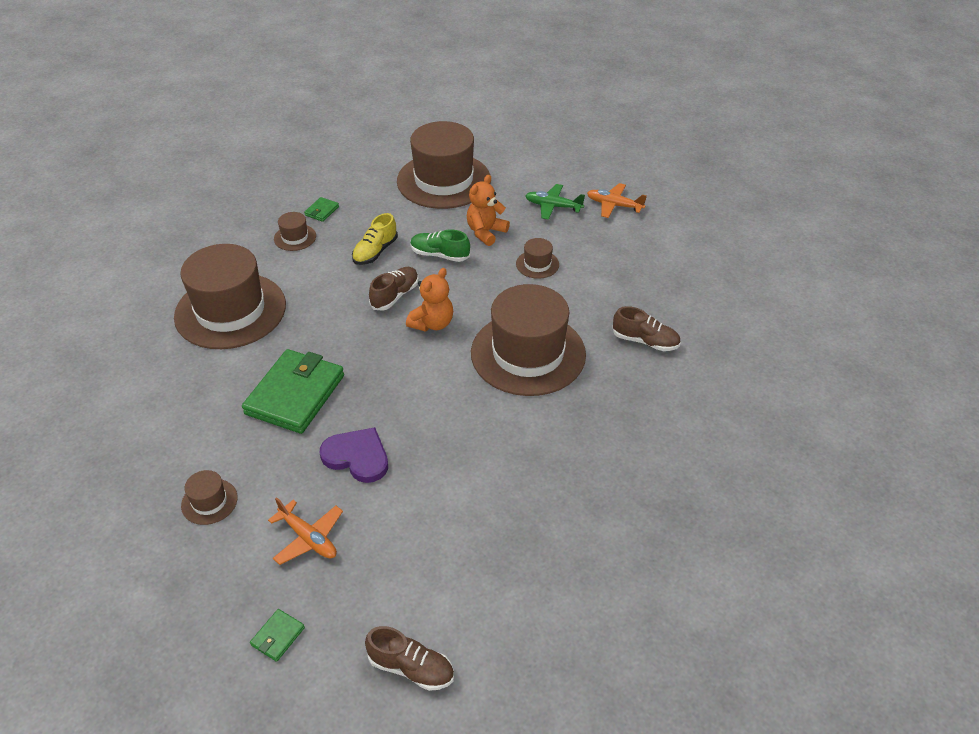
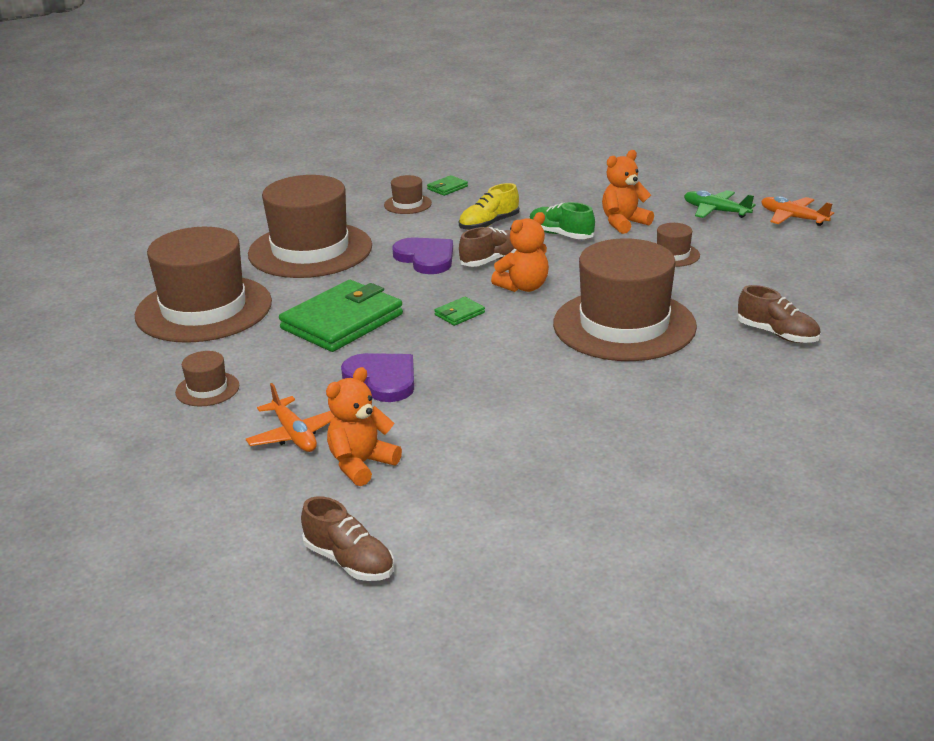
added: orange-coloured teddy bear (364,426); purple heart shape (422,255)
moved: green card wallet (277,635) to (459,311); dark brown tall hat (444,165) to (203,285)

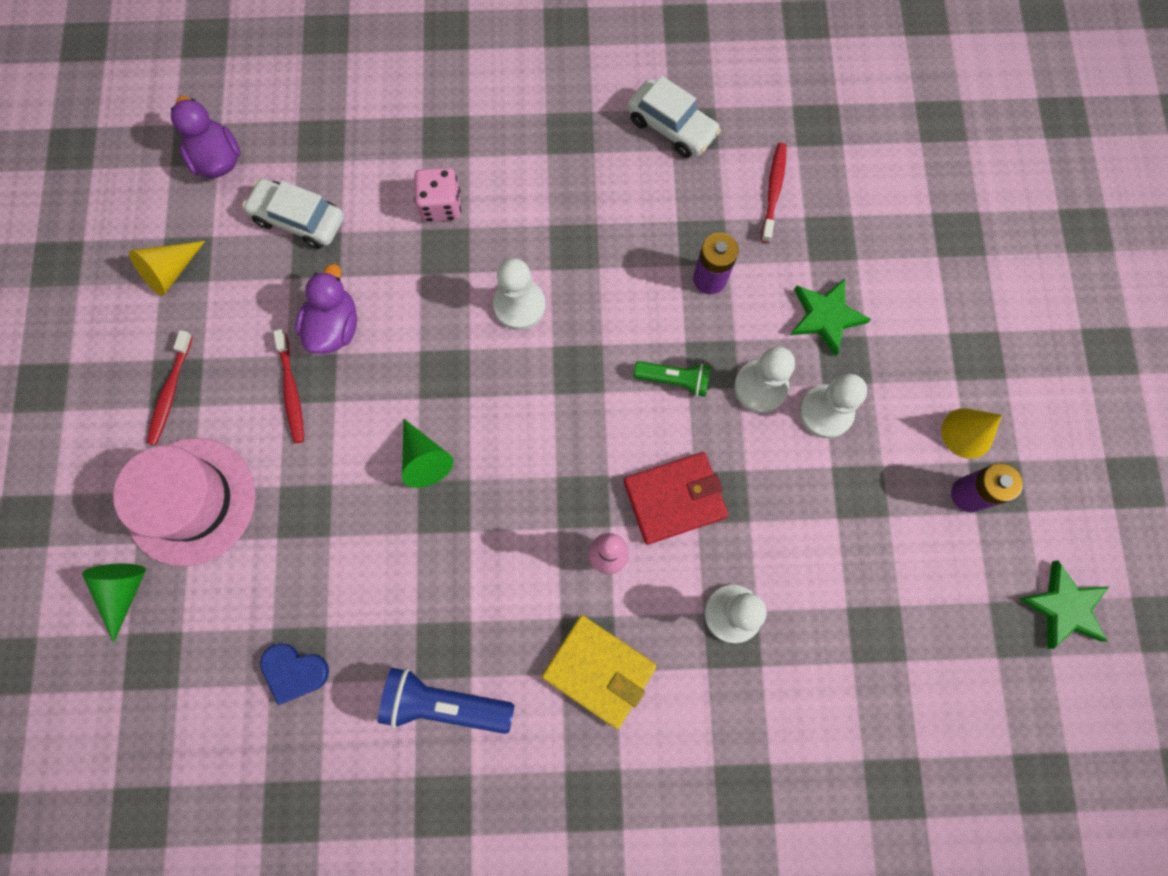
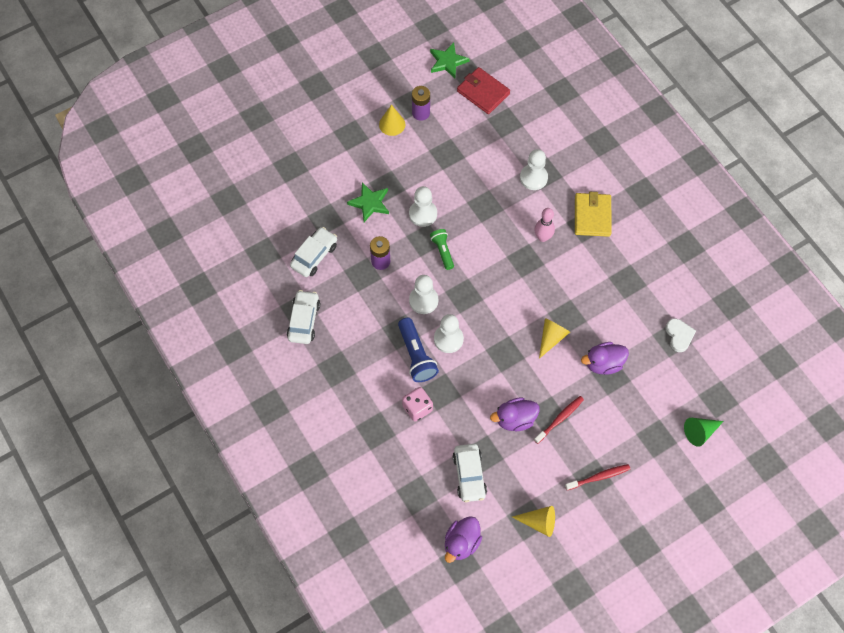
removed: rosy tall hat (184,502)
added: purple duck (605,358)
moved: royal blue pocket torch (446,701) to (418,350); crimson card wallet (676,498) to (483,90); pure white pawn (833,406) to (423,294)
replaced: crimson tooth brush (774,193) to pure white toy car (313,252)
recoloured: royal blue heart shape (294,674) to pure white heart shape (681,335); green cone shape (428,453) to bright yellow cone shape (554,338)

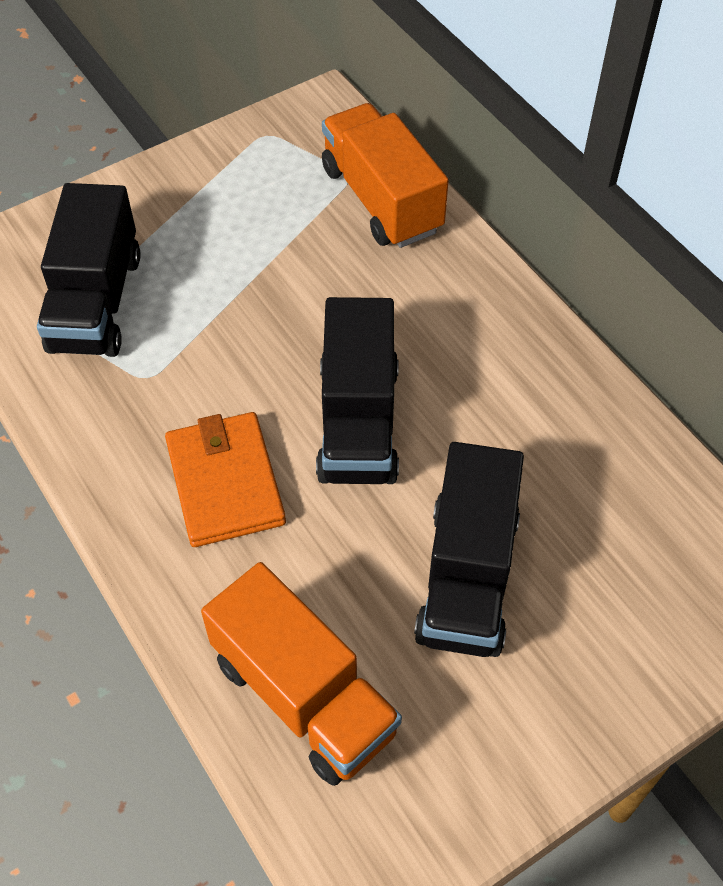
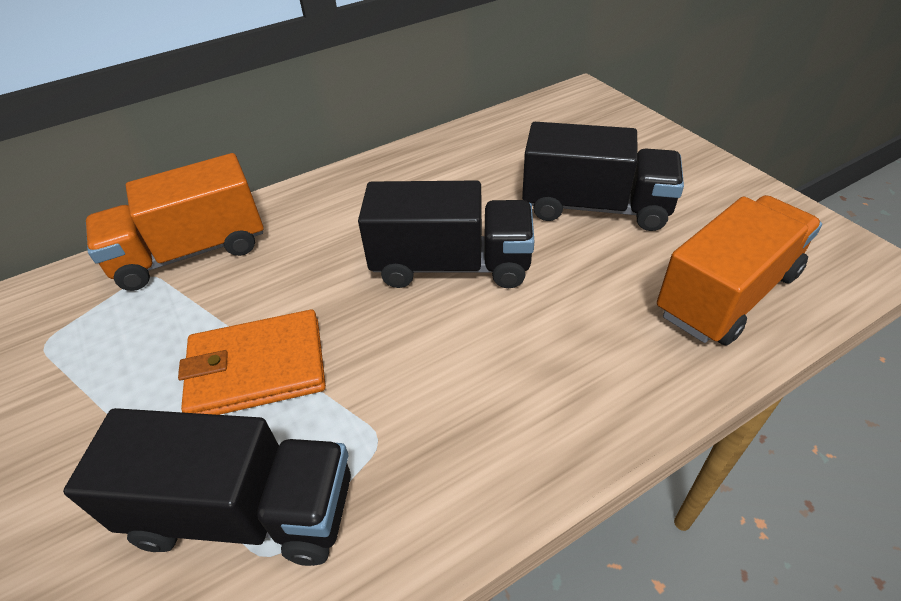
moved: orange-coloured card wallet (225,479) to (252,362)

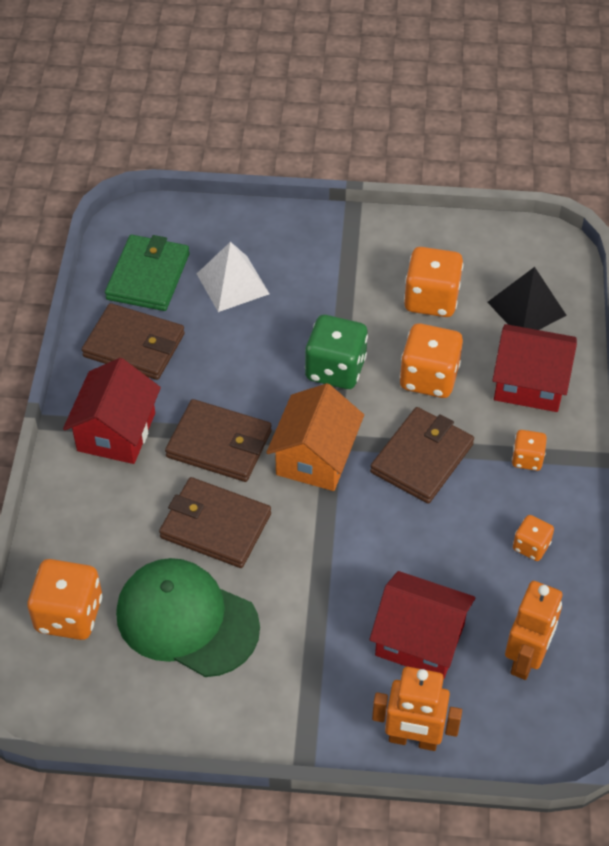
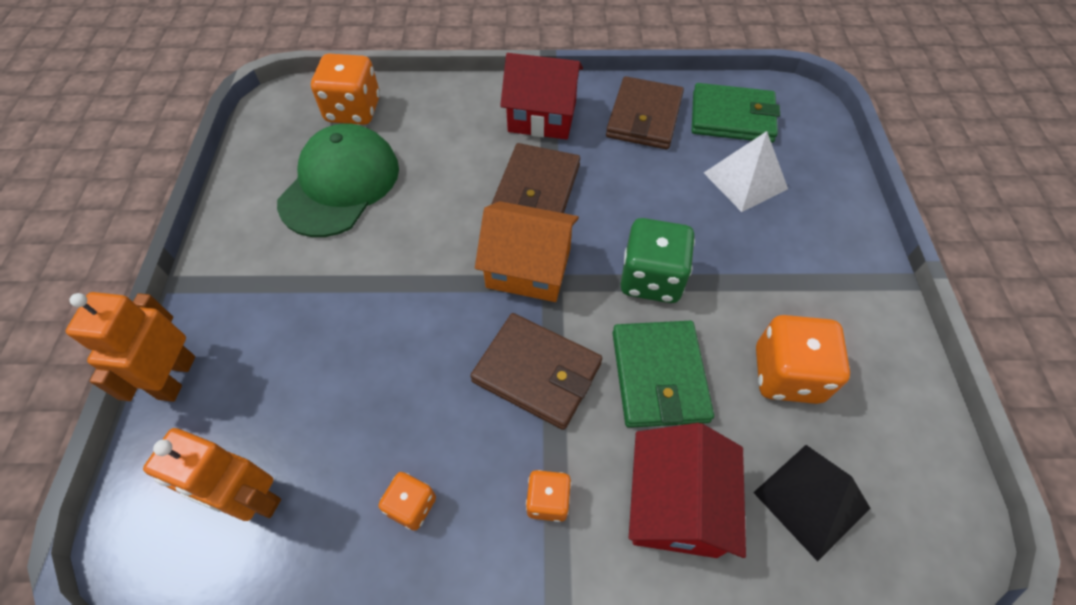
removed: dark brown card wallet (215,522); crimson toy house (422,624)
replaced: orange-coloured dice (431,360) to green card wallet (663,374)

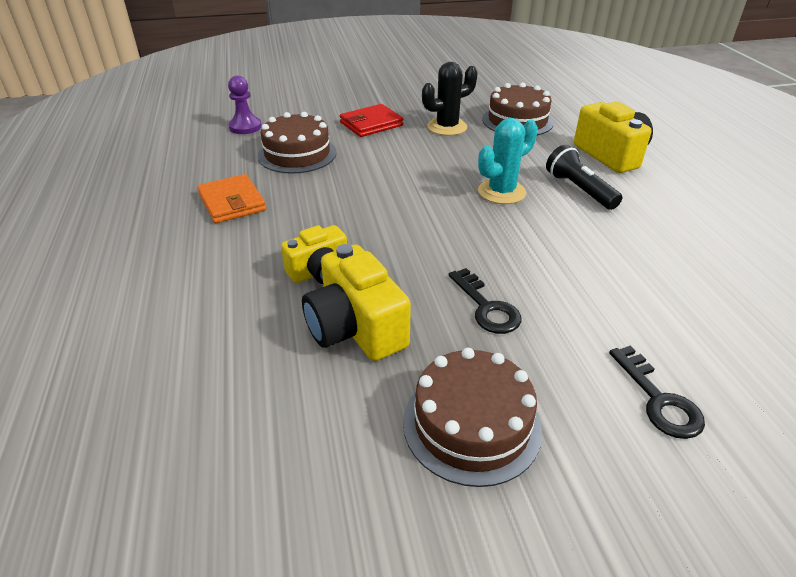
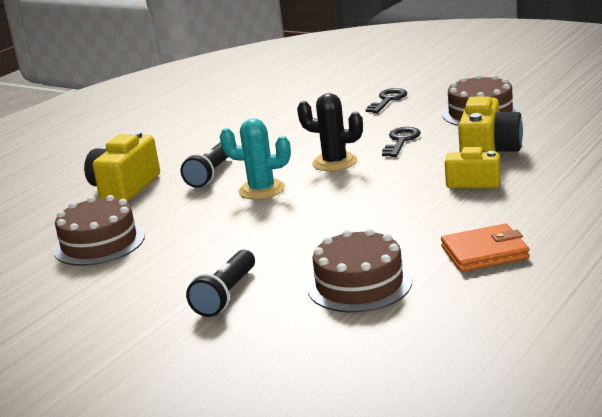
removed: purple pawn (245,104)
moved: jet-black prickly plant (450,99) to (330,132)
replaced: crimson card wallet (371,120) to jet-black pocket torch (220,283)
turned: orange-coloured card wallet (231,198) = (485,248) 60 degrees clockwise

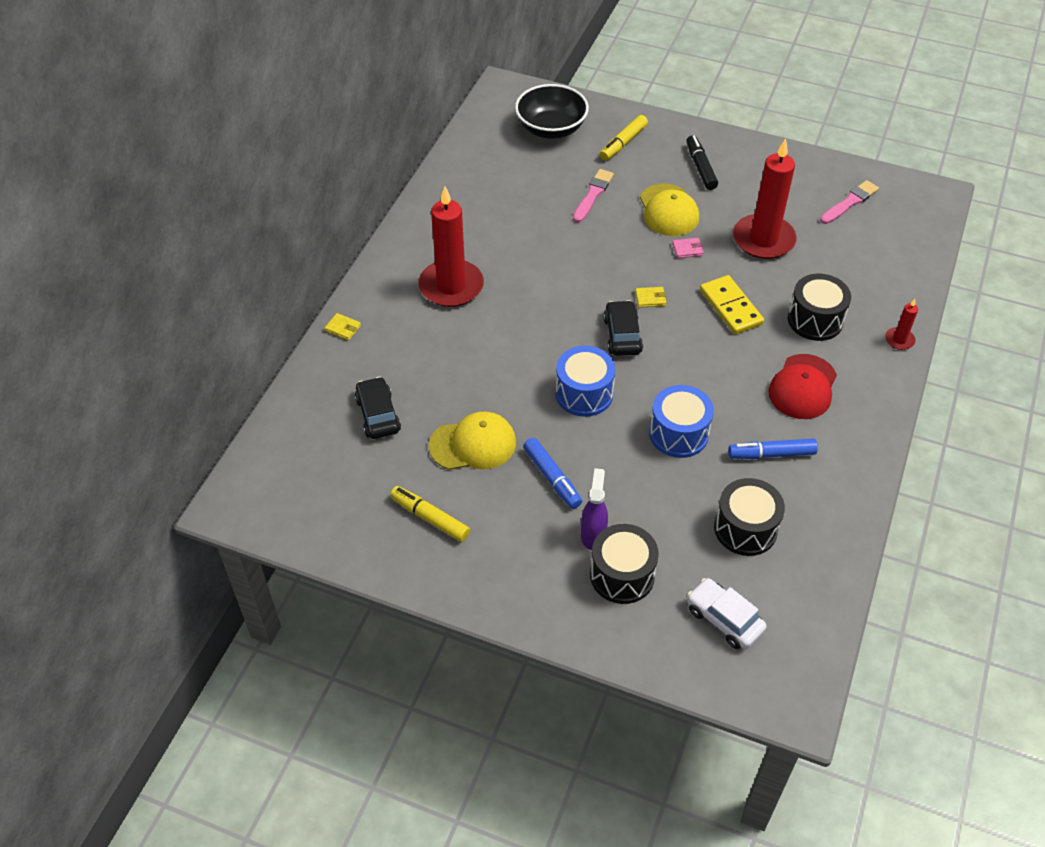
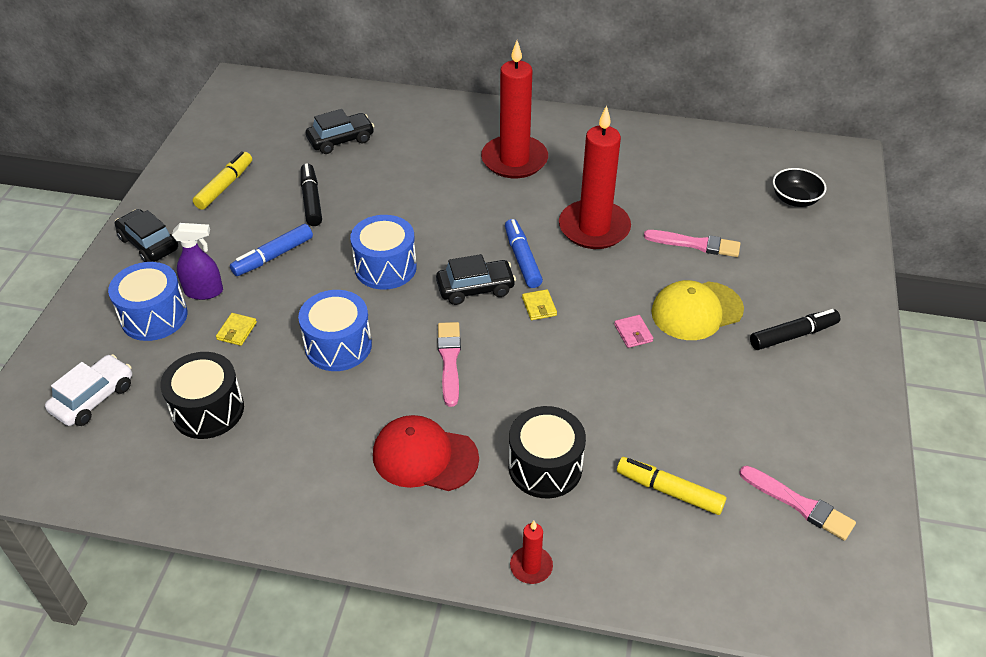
removed: bright yellow domino tile (732,304)
added: jet-black toy car (146,235); rosy paint brush (449,364)
moved: bright yellow card wallet (343,326) to (236,329); bright yellow felt pen (624,138) to (671,486); royal blue felt pen (773,449) to (524,253); crimson wax candle (765,199) to (595,177)
replaced: bright yellow baseball cap (472,441) to jet-black felt pen (311,194)
recoloured: jet-black drum (624,564) to royal blue drum (147,301)
resized: jet-black serving bowl (552,111) = (800,187) x0.59

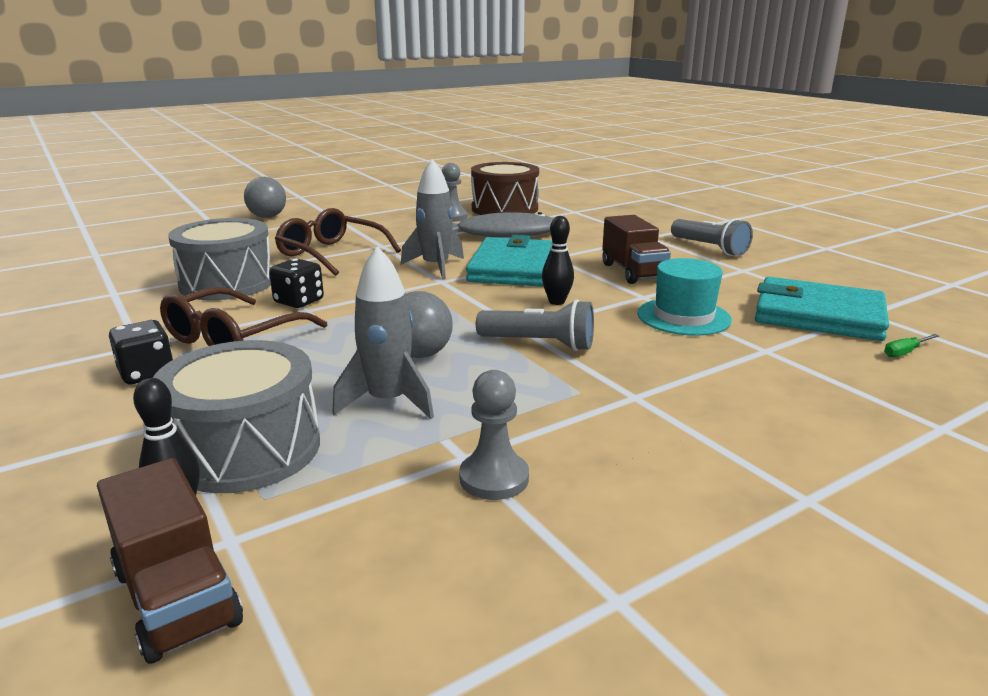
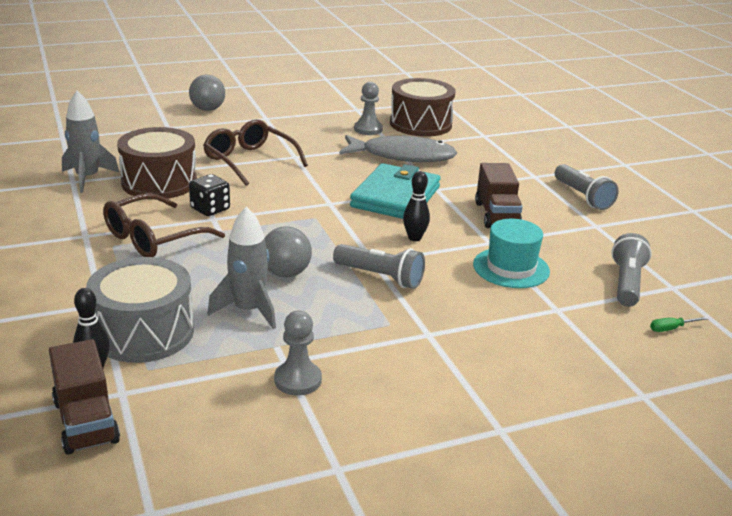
removed: jet-black dice (141,352)
moved: gray spaceship (432,219) to (90,141)
replaced: teal card wallet (822,309) to gray pocket torch (631,270)
recoloured: gray drum (219,259) to dark brown drum (157,163)

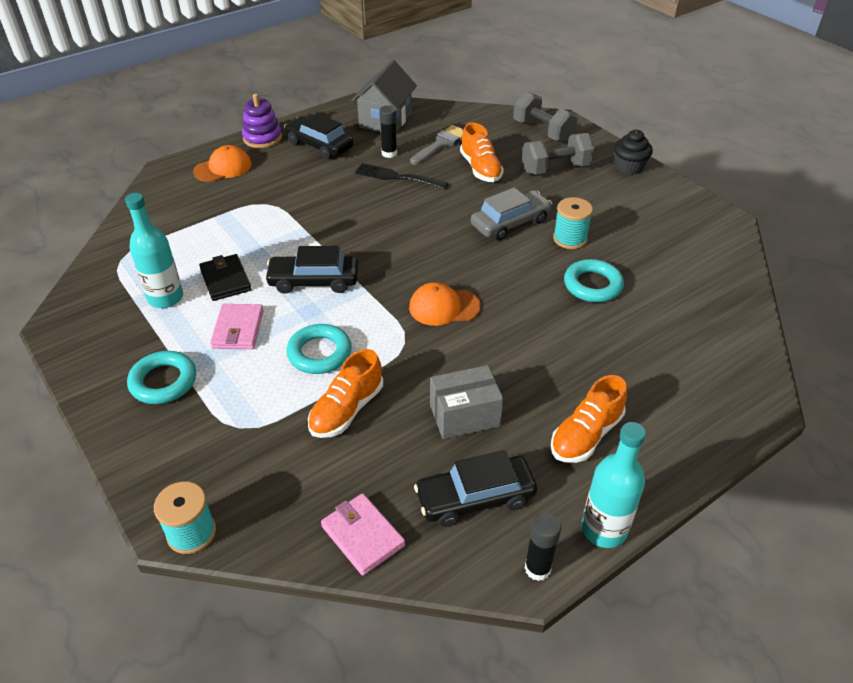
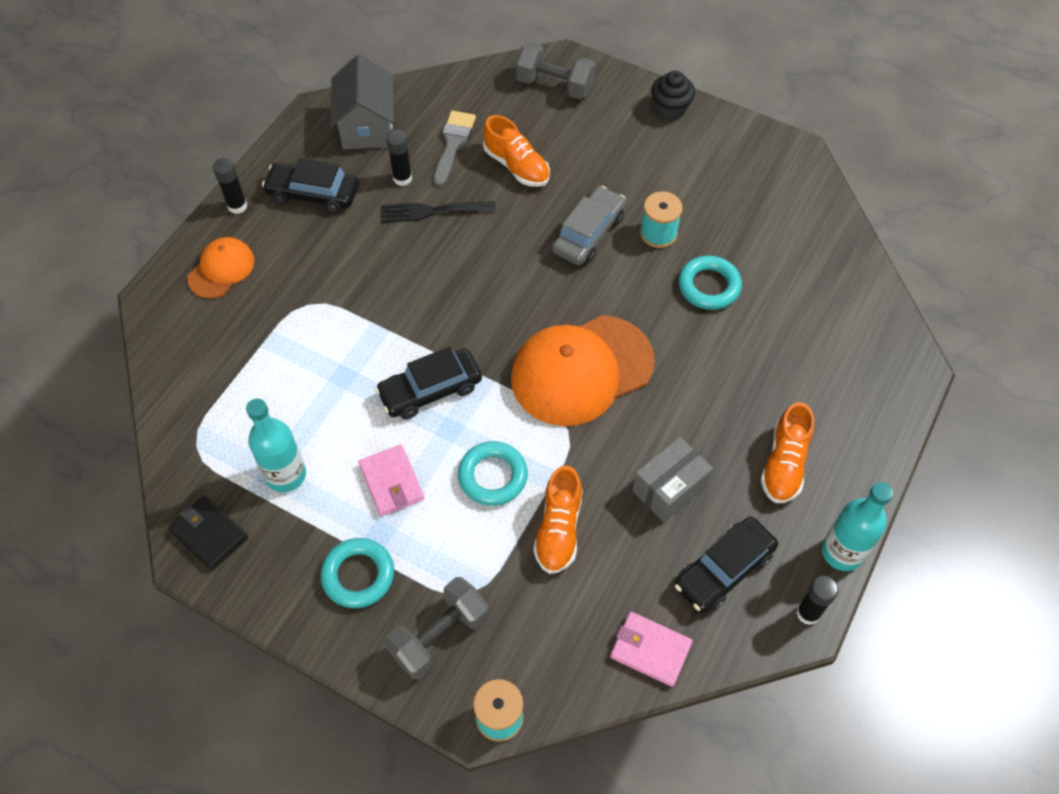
moved: jet-black card wallet (225,277) to (208,533); gray dumbbell (558,154) to (437,628)
replaced: purple stacking rings (262,120) to jet-black glue (230,186)
resized: orange-coloured baseball cap (445,304) = (583,370) x1.92

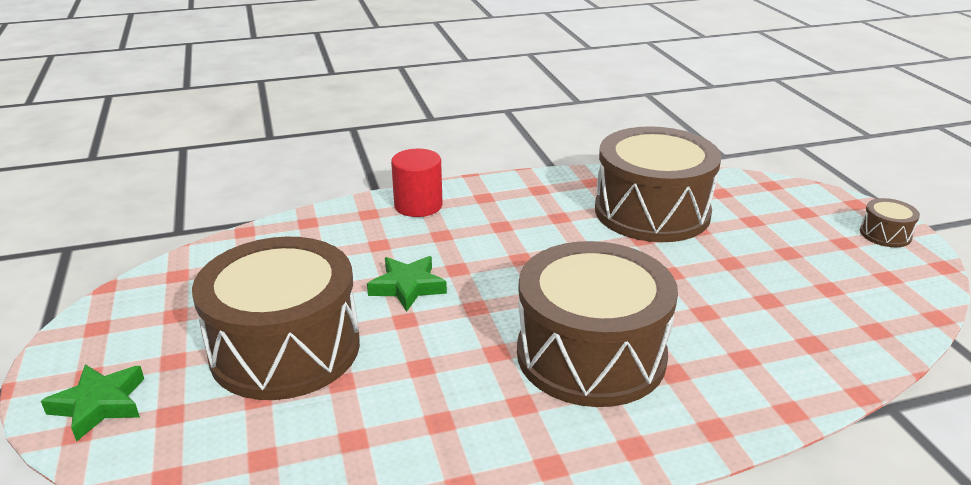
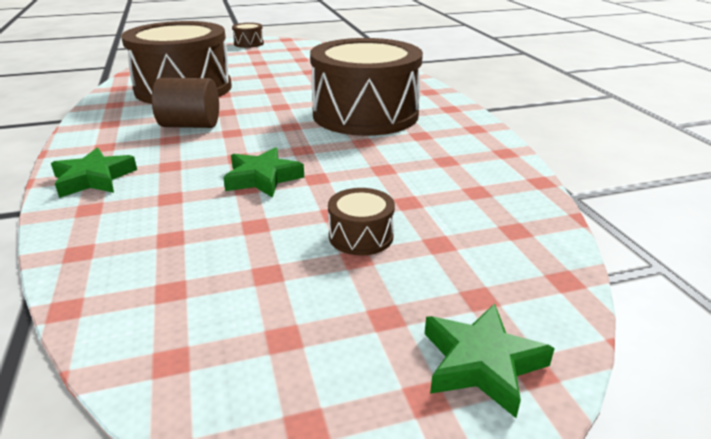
added: dark brown solid cylinder (185,103)
replaced: crimson solid cylinder (417,183) to green star shape (94,173)
resized: dark brown drum (276,318) = (361,221) x0.40

